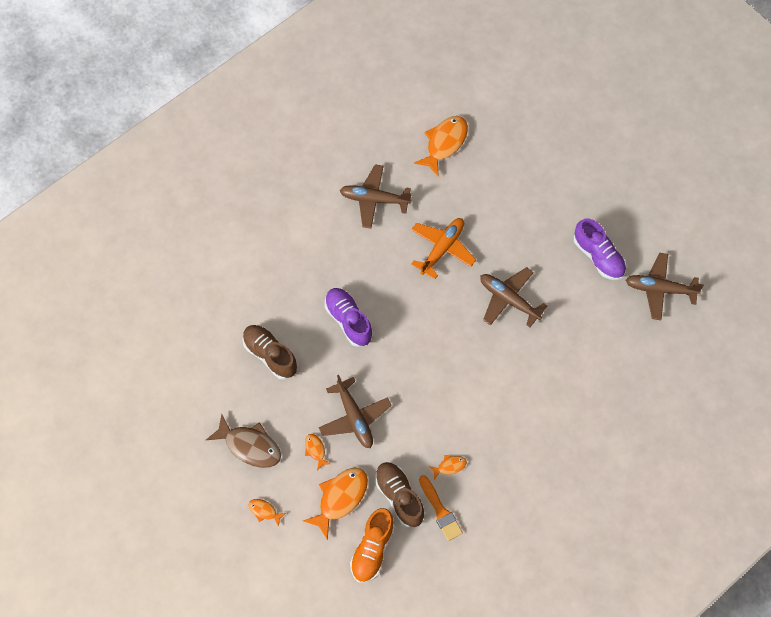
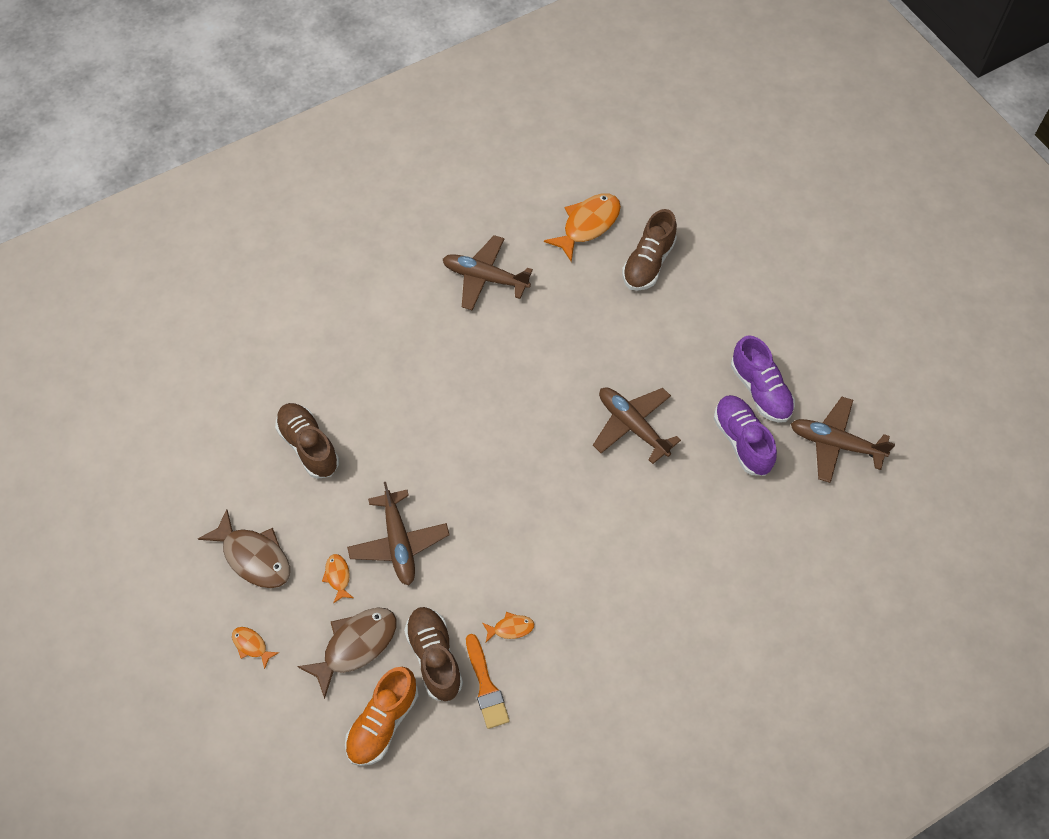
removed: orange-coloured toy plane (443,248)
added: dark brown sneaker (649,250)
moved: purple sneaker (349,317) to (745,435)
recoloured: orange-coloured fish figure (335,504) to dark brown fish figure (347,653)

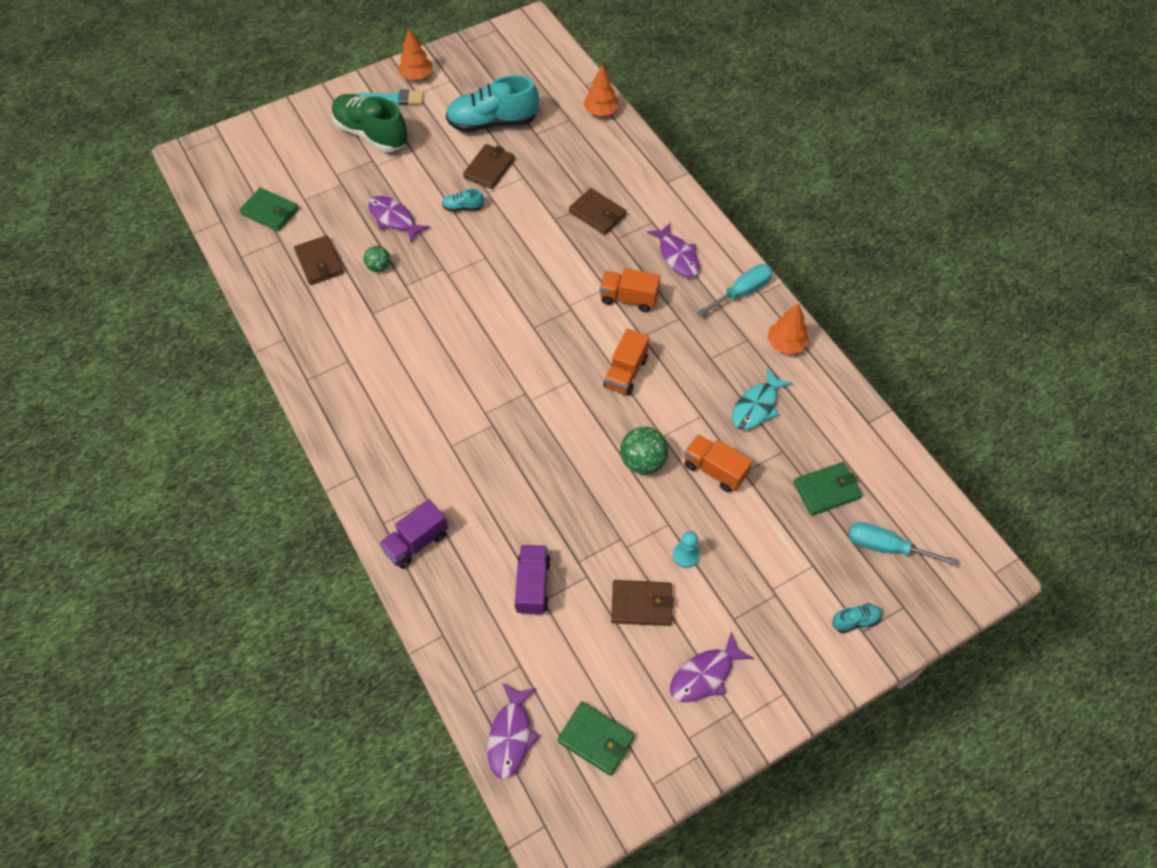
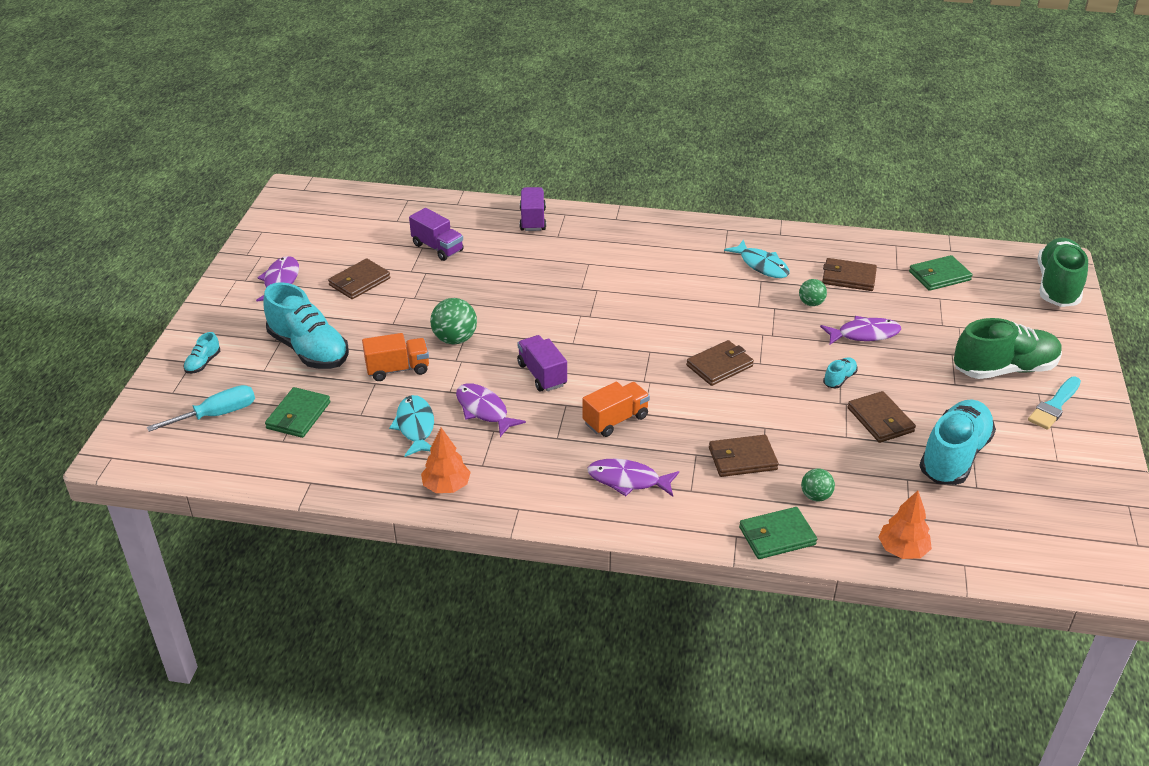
removed: orange-coloured fir tree (415,54); teal pawn (686,549); teal hand screwdriver (735,290)
added: teal sneaker (306,325); dark brown card wallet (720,363); teal fish figure (757,258); green sphere (818,484); green sneaker (1062,272)
moved: purple fish figure (513,731) to (491,410); green card wallet (596,739) to (778,533)
recoloured: orange-coloured truck (626,362) to purple truck (542,363)

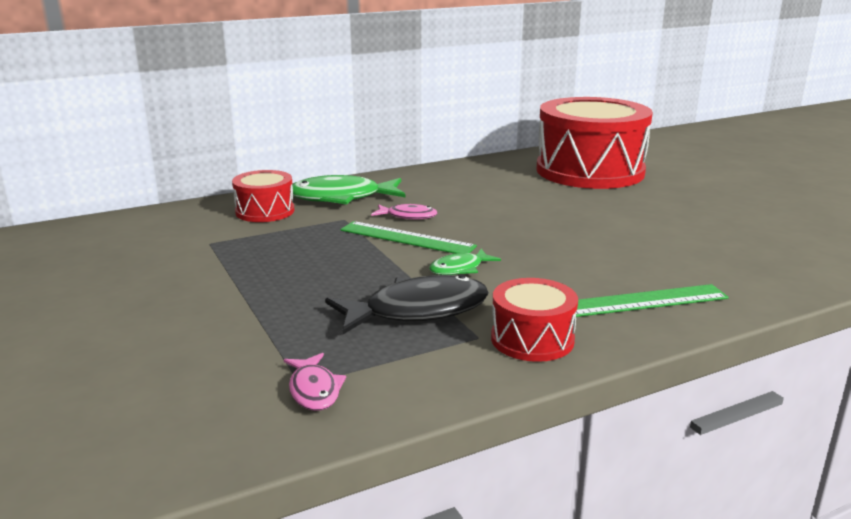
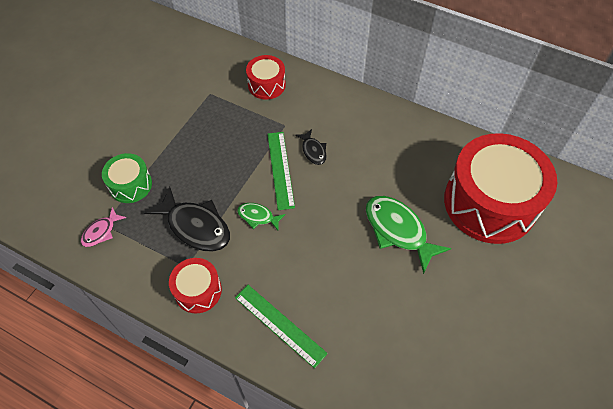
added: green drum (127,178)
moved: green fish figure (348,189) to (408,235)
recoloured: rosy fish figure (404,212) to jet-black fish figure (311,147)

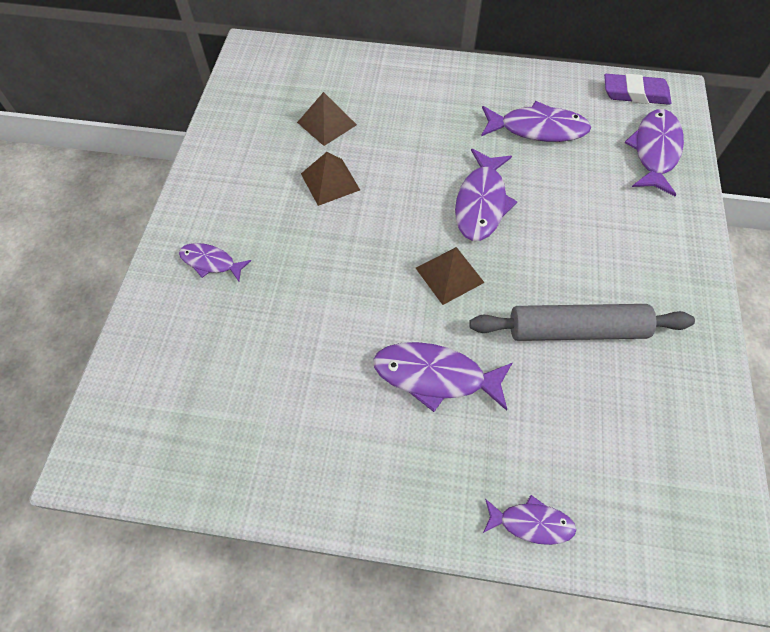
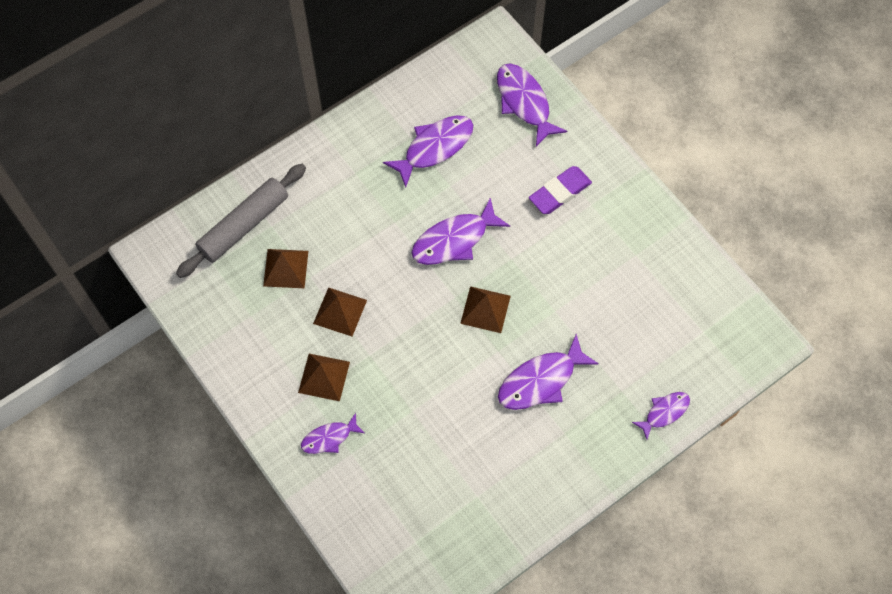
added: dark brown solid pyramid (324,377)
moved: gray pastry roller (582,322) to (241,221); purple gum eraser (637,89) to (560,190)
turned: purple fish figure (486,195) = (461,231) 90 degrees clockwise

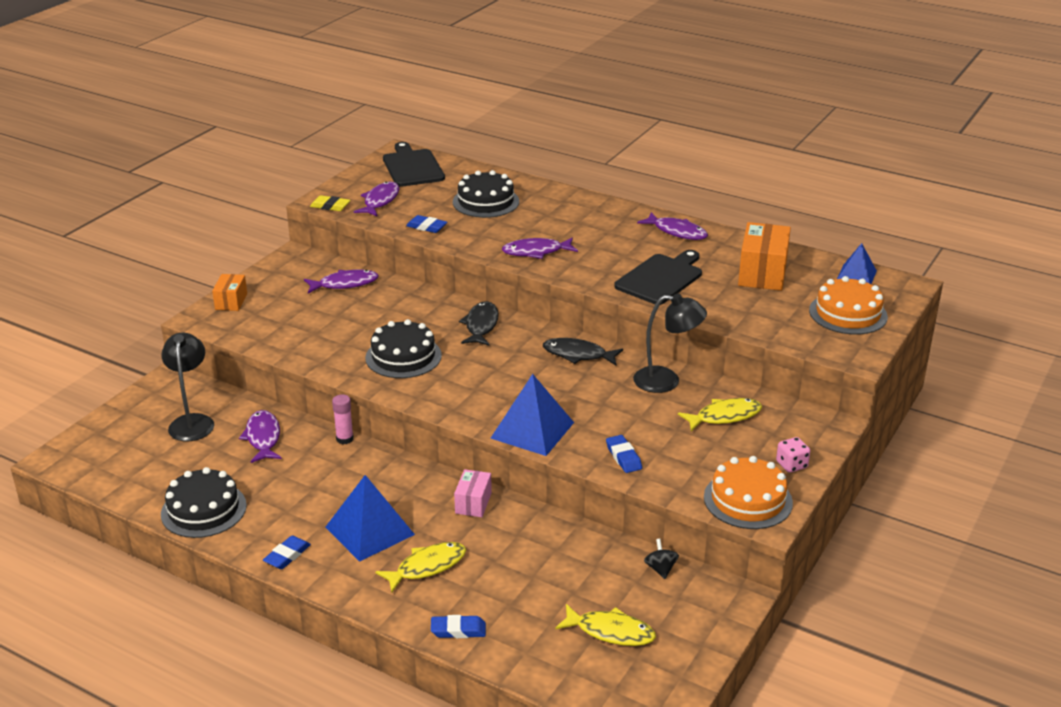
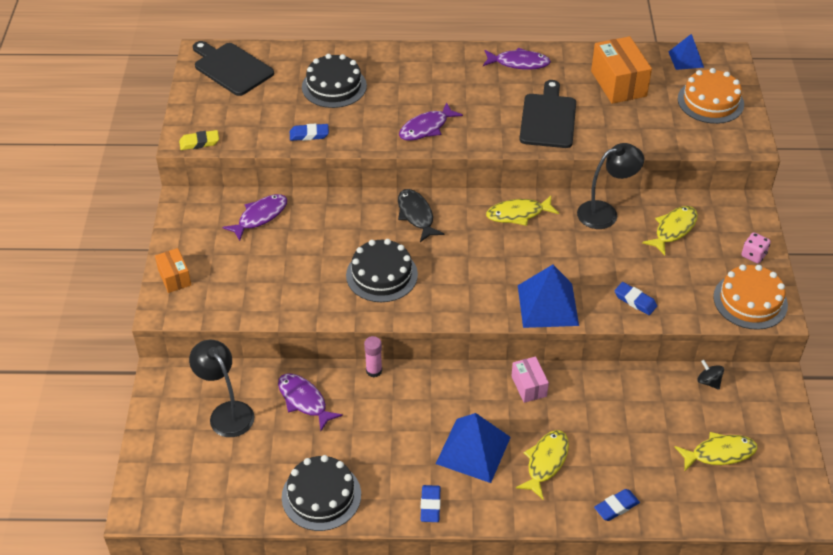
removed: purple fish figure (376,199)
recoloured: jet-black fish figure (583,351) to bright yellow fish figure (522,211)

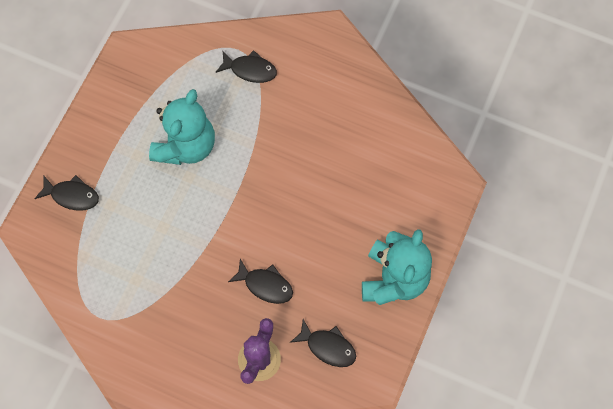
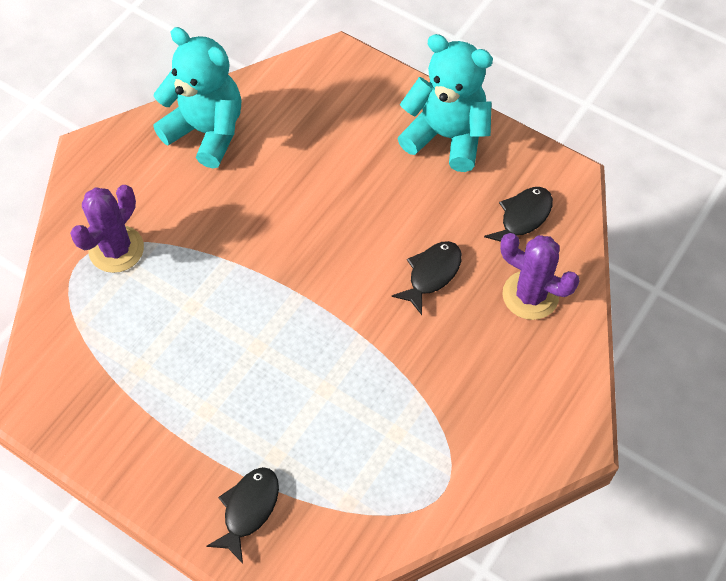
moved: teal teddy bear (182,127) to (197,97)
replaced: jet-black fish figure (246,66) to purple prickly plant (107,229)

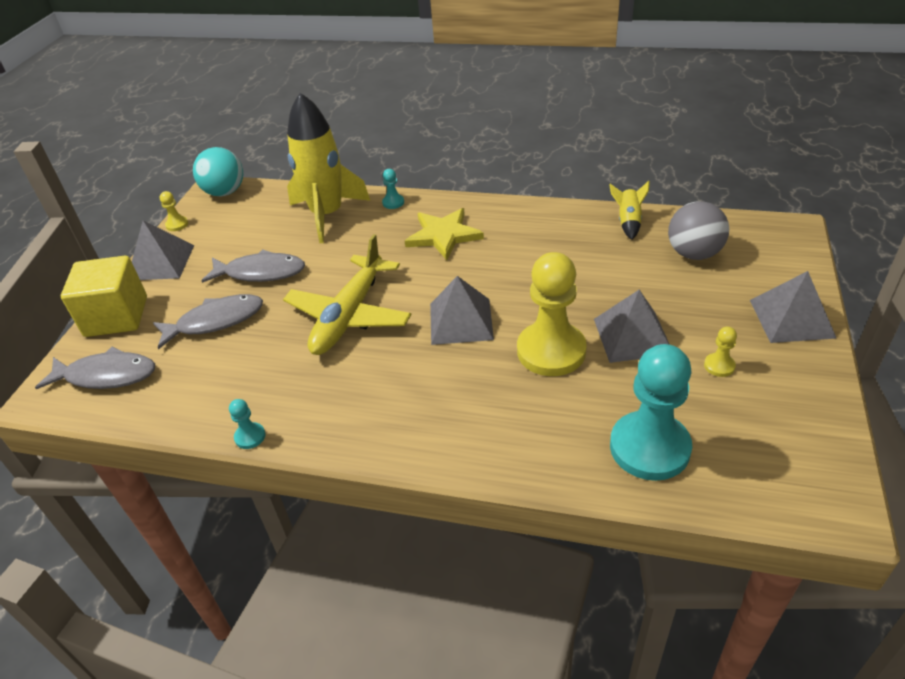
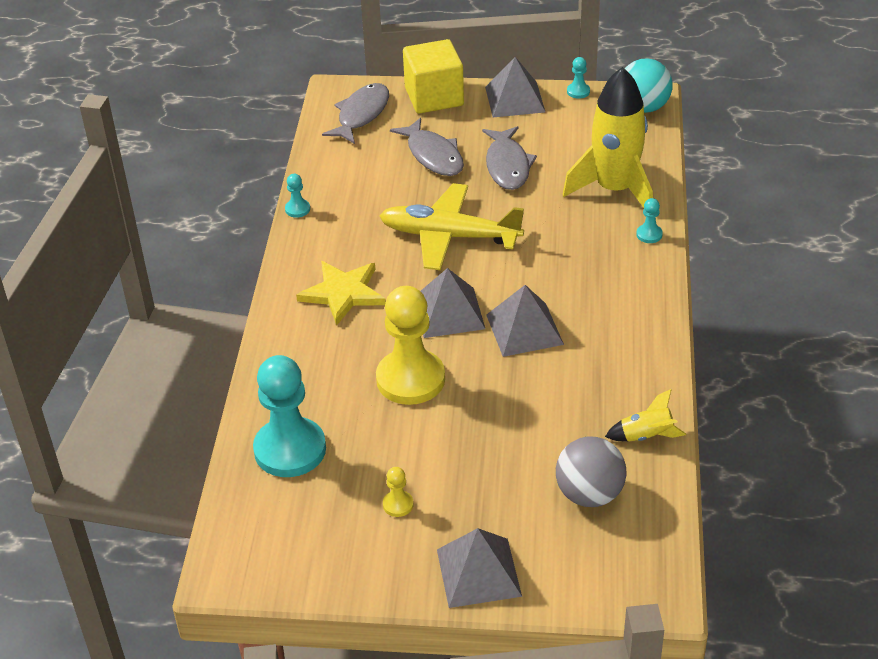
moved: bright yellow star shape (444,234) to (341,293); gray solid pyramid (632,326) to (525,321)
recoloured: bright yellow pawn (174,211) to teal pawn (578,78)
turned: gray fish figure (95,368) = (355,113) 150 degrees counterclockwise

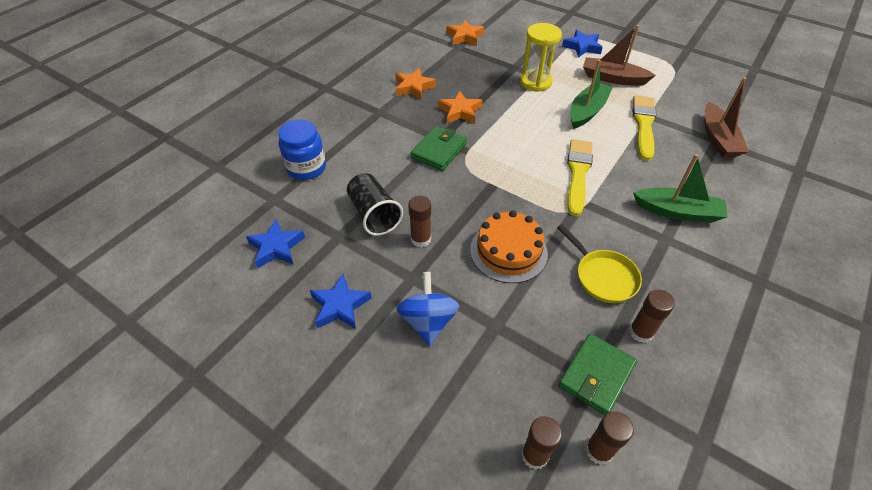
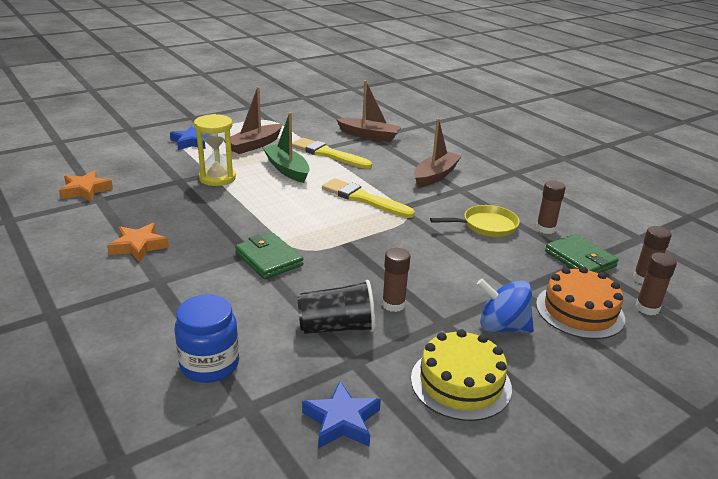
removed: orange-coloured star shape (460,107)
moved: orange-coloured cake (509,246) to (580,303)
replaced: royal blue star shape (341,301) to bright yellow cake (461,375)
recoloured: green boat (680,188) to dark brown boat (438,153)

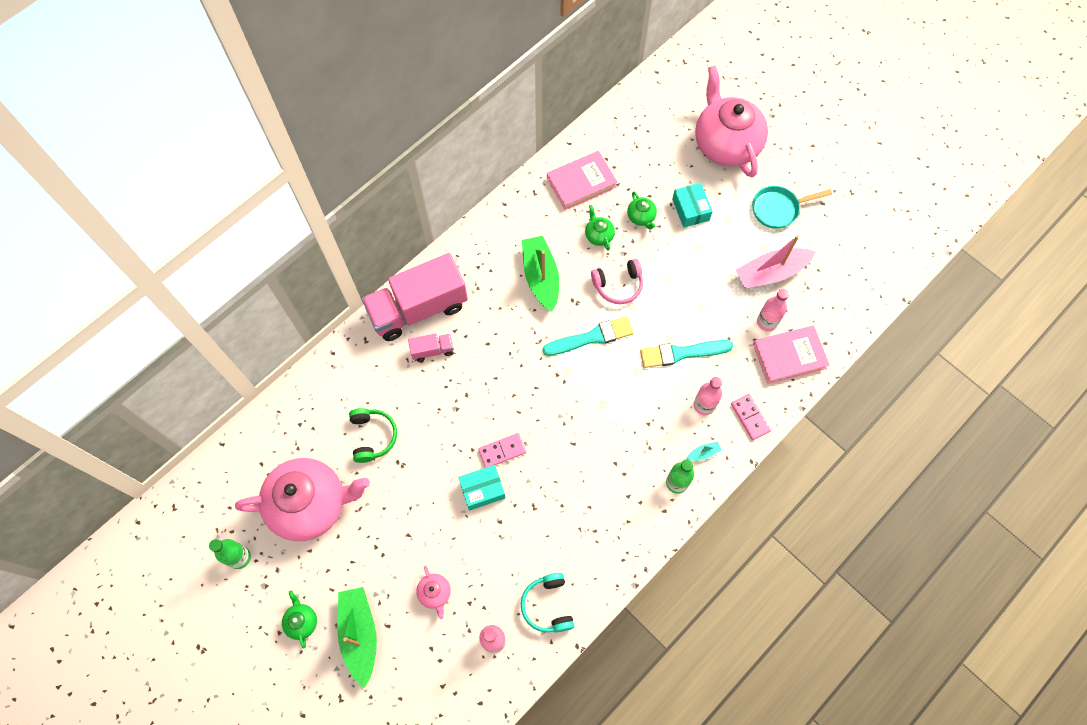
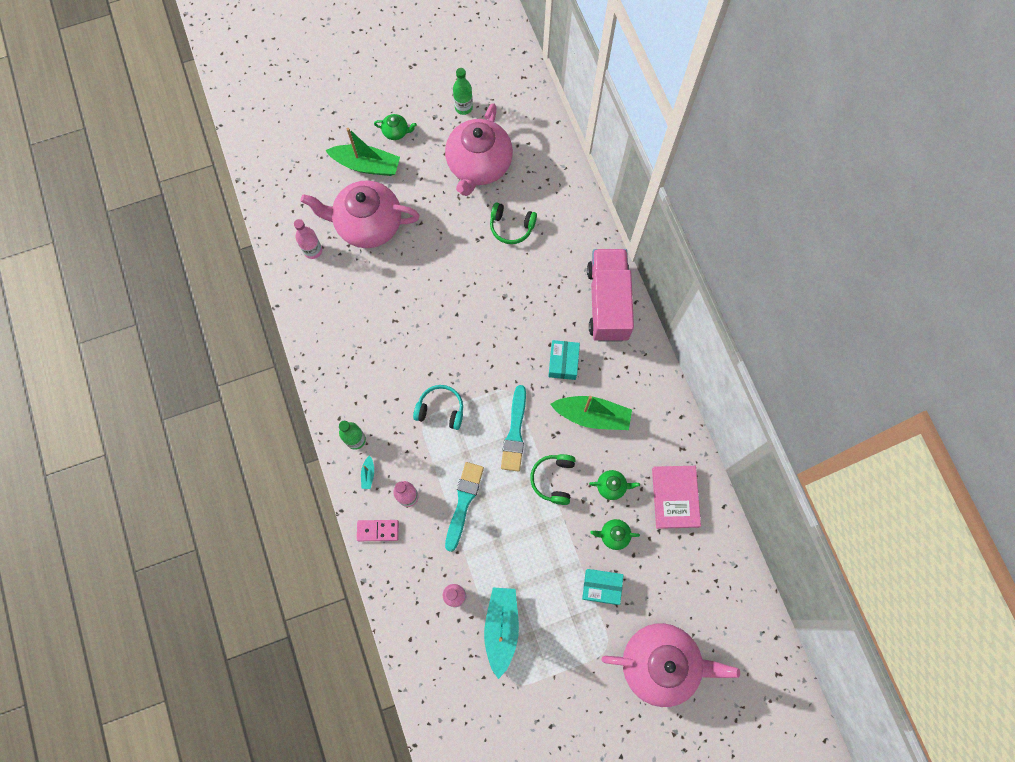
removed: rosy truck (431,347); rosy domino tile (502,450); teal skillet (792,207); rosy book (791,355)
moved: teal box (481,488) to (564,360); teal headphones (548,603) to (438,407)
recoloured: rosy headphones (617,281) to green headphones (553,479); rosy boat (775,262) to teal boat (501,633)
resized: rosy teapot (433,592) = (360,214) x2.47

